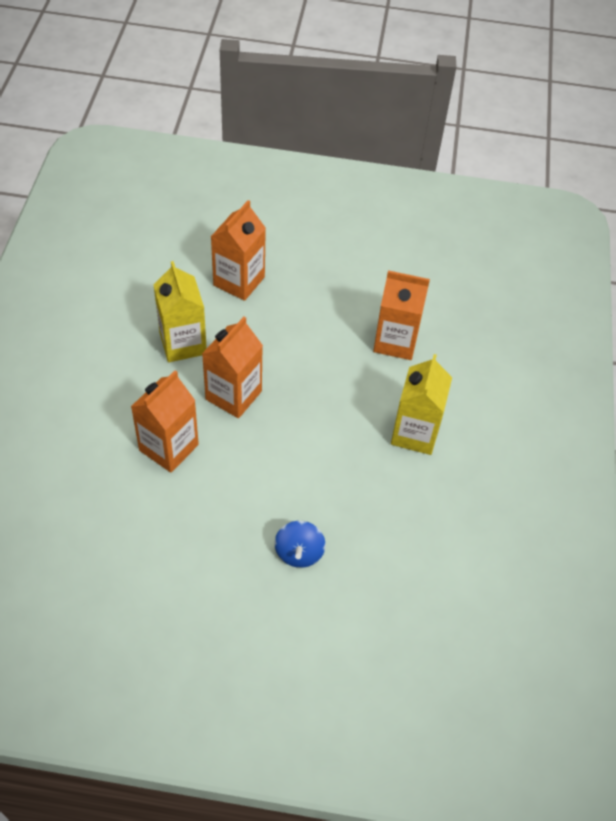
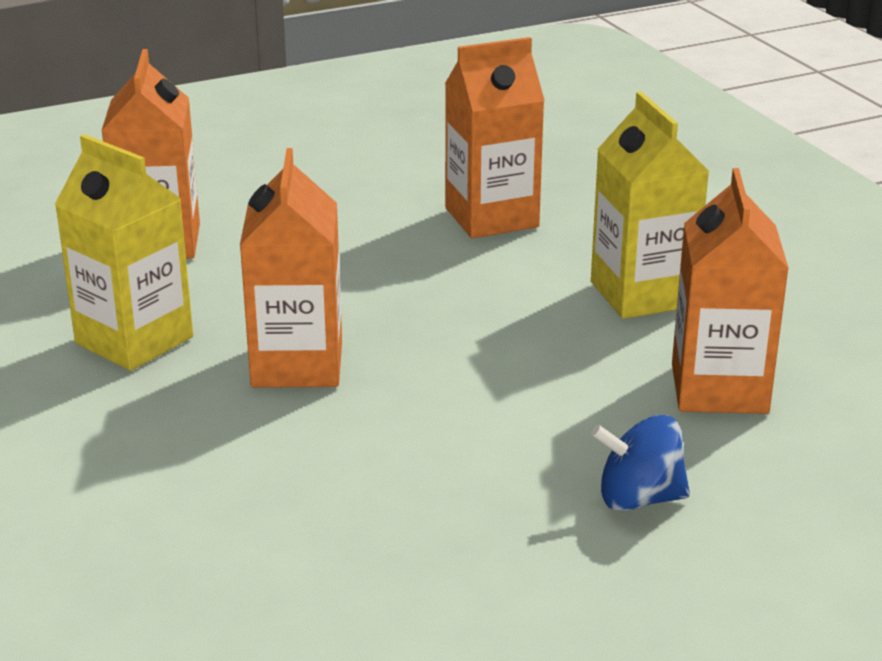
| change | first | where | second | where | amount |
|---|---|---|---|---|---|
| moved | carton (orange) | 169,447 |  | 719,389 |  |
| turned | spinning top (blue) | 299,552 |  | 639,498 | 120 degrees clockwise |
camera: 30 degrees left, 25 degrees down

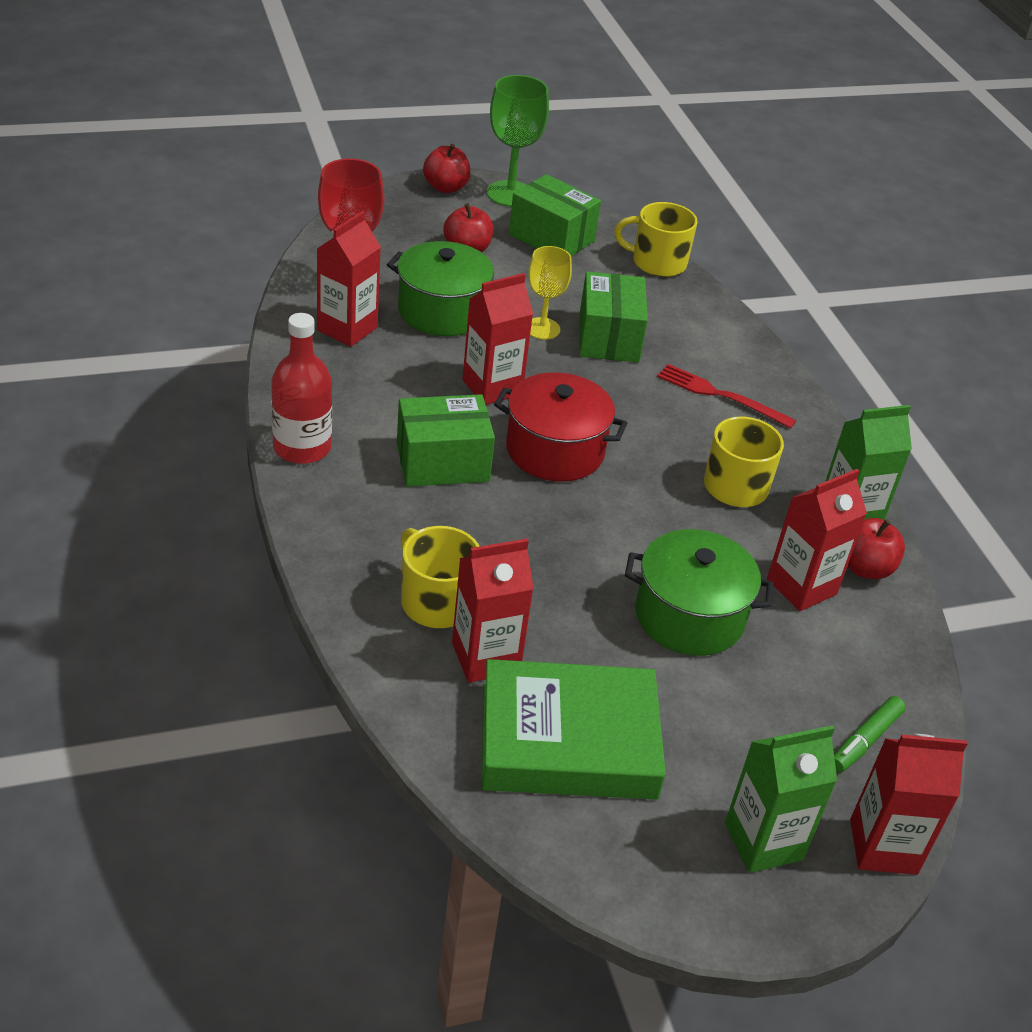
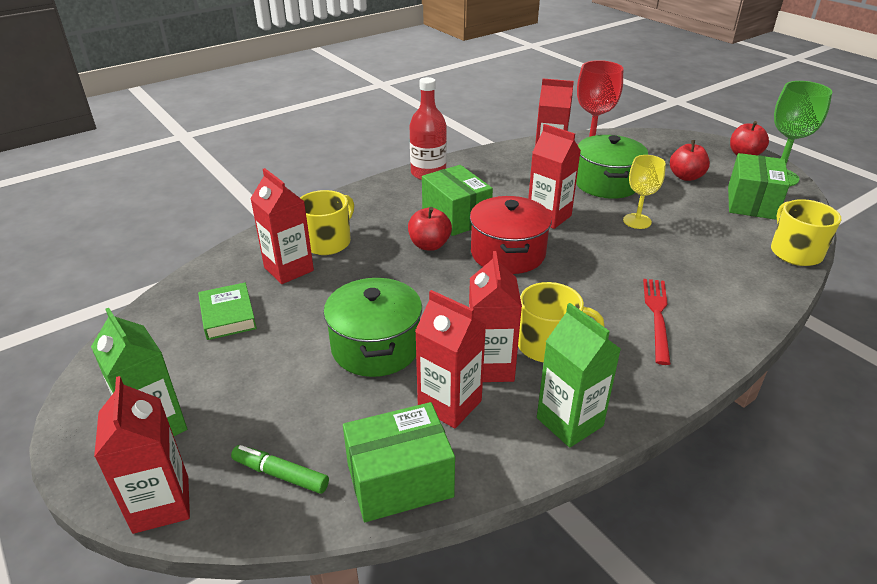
| change | first | where | second | where | amount |
|---|---|---|---|---|---|
| added |  |  | carton (red) | 490,367 |  |
| moved | box (green) | 609,337 |  | 399,480 |  |
| moved | apple (red) | 865,568 |  | 429,245 |  |
| resized | book (green) | 568,741 |  | 228,315 | x0.52 |
camera: 75 degrees right, 5 degrees down

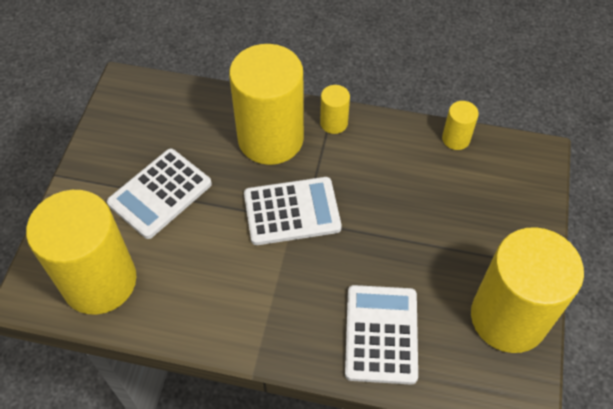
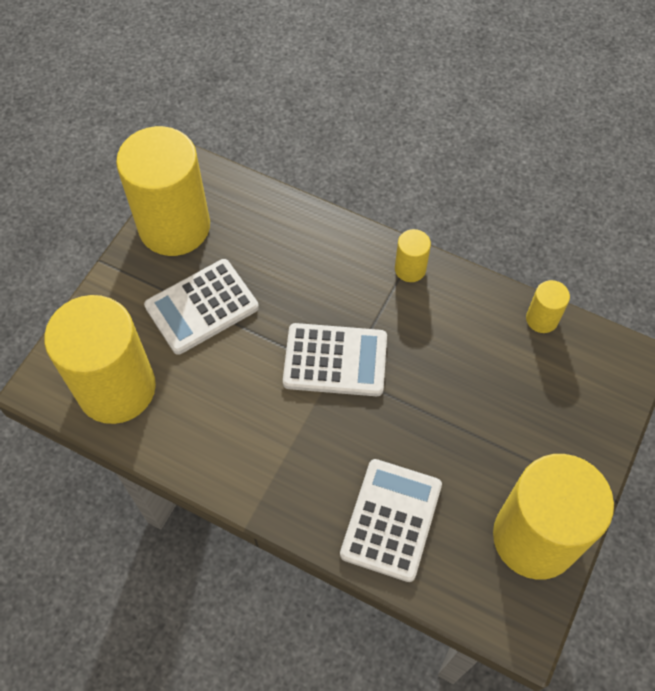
| change | first | where | second | where | amount |
|---|---|---|---|---|---|
| moved | cylinder (yellow) | 270,139 |  | 174,226 |  |
camera: 15 degrees right, 5 degrees up

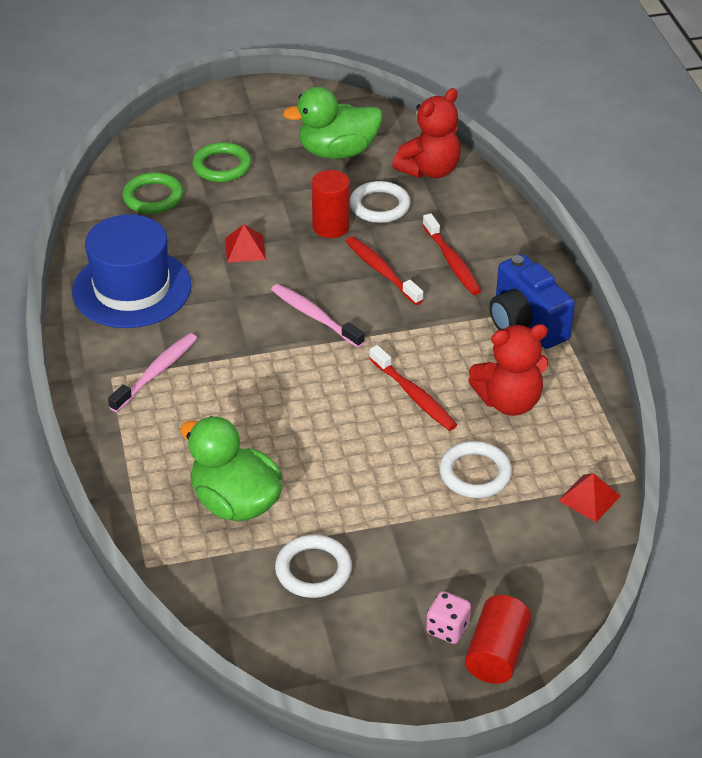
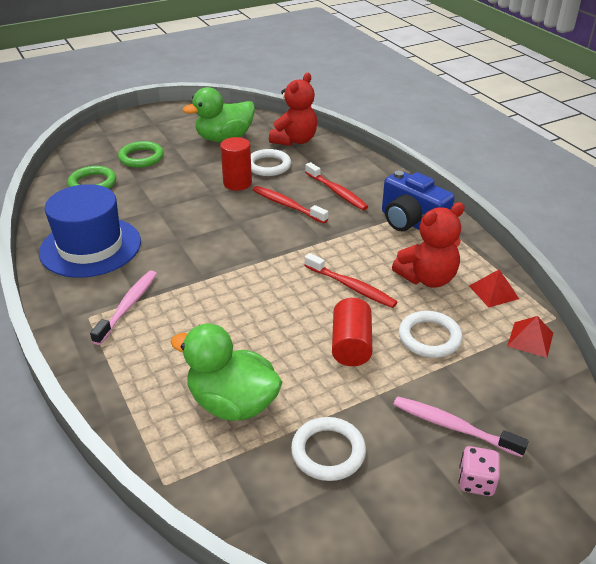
| change | first | where | second | where | amount |
|---|---|---|---|---|---|
| moved | pyramid (red) | 245,248 |  | 493,292 |  |
| moved | toothbrush (pink) | 315,316 |  | 453,427 |  |
| moved | cylinder (red) | 496,653 |  | 351,345 |  |
camera: 15 degrees left, 5 degrees down

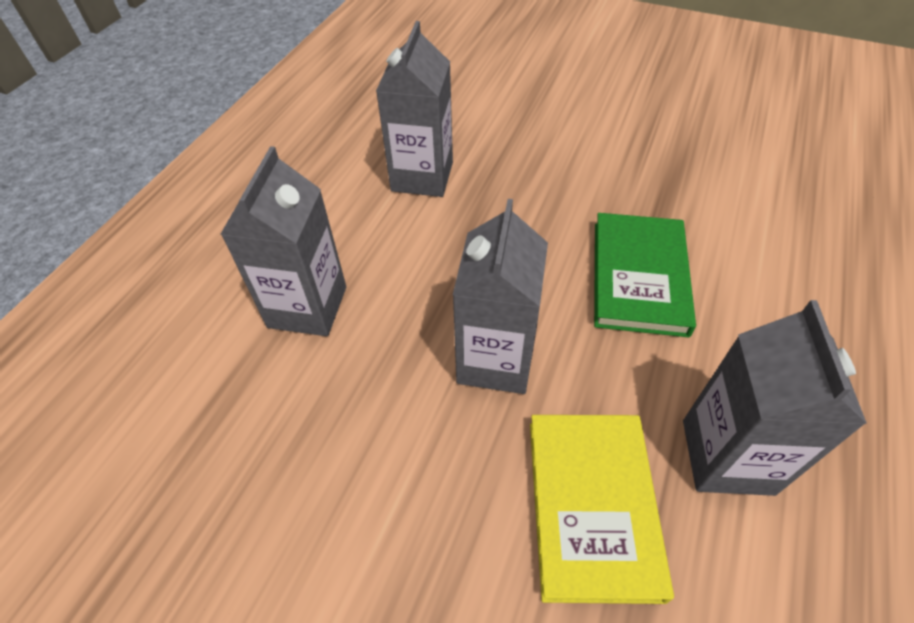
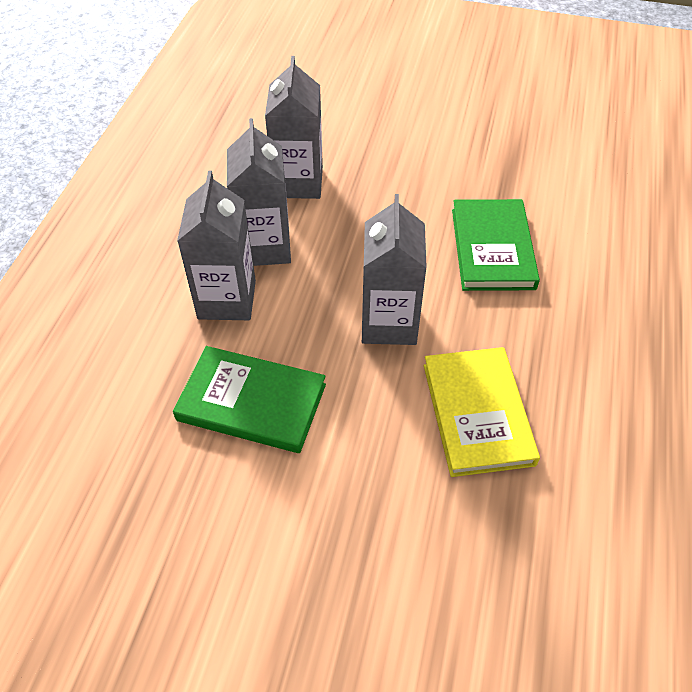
| change | first | where | second | where | amount |
|---|---|---|---|---|---|
| added |  |  | book (green) | 252,402 |  |
| moved | carton (grey) | 727,456 |  | 265,247 |  |
camera: 10 degrees left, 0 degrees up

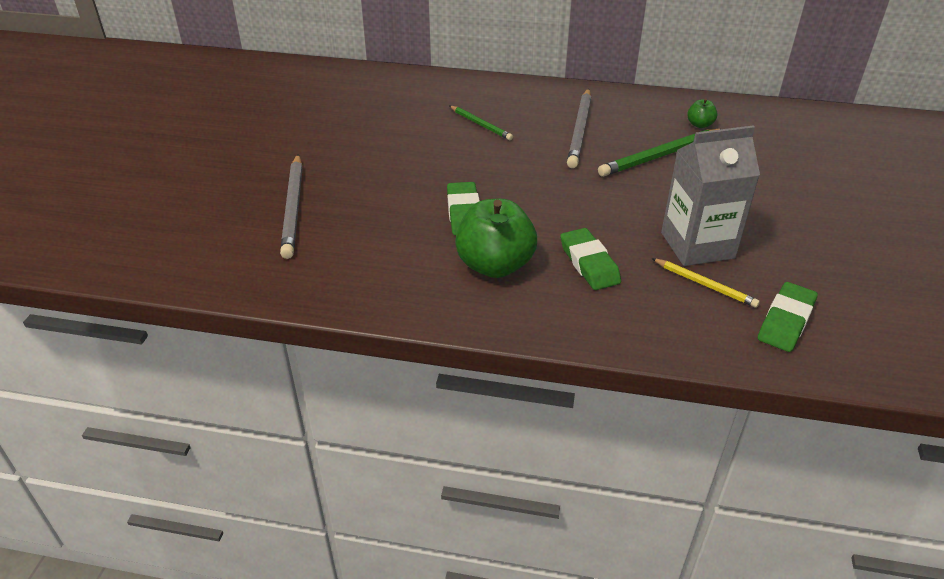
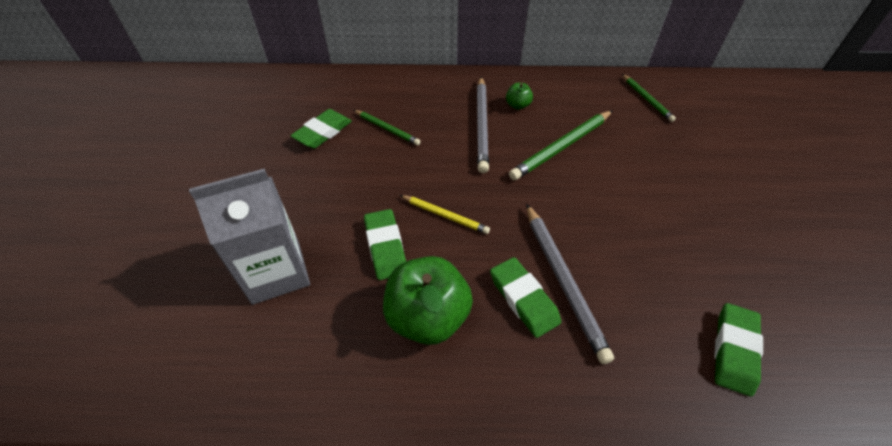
| change | first | where | second | where | amount |
|---|---|---|---|---|---|
| added |  |  | eraser (green) | 323,132 |  |
| added |  |  | pencil (green) | 646,99 |  |
| moved | pencil (grey) | 293,208 |  | 563,280 |  |
| moved | pencil (yellow) | 705,285 |  | 445,215 |  |
| moved | carton (grey) | 697,245 |  | 276,272 |  |
| moved | apple (green) | 700,124 |  | 517,105 |  |
camera: 10 degrees left, 10 degrees up

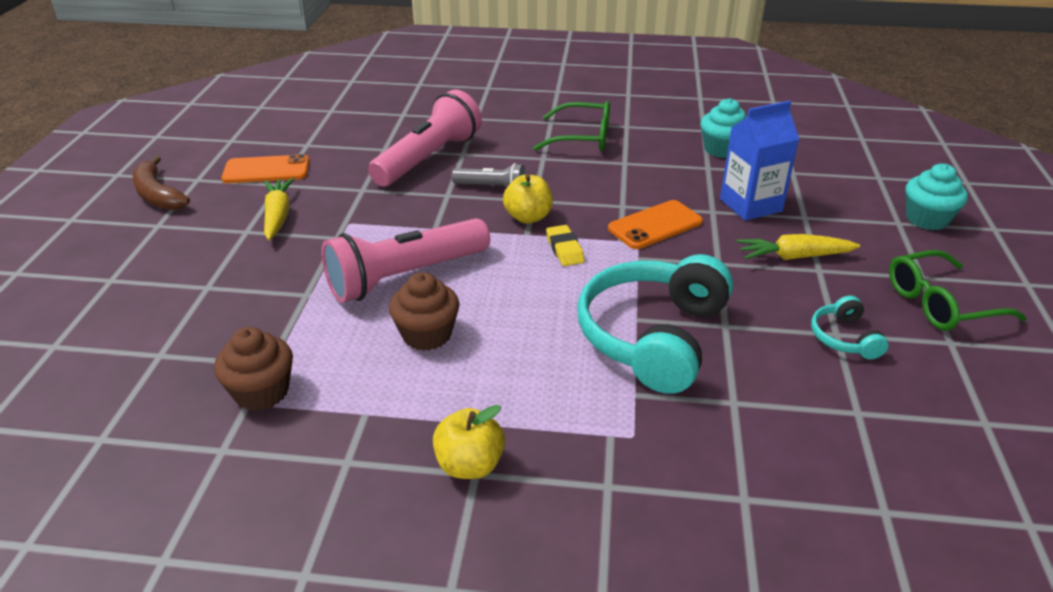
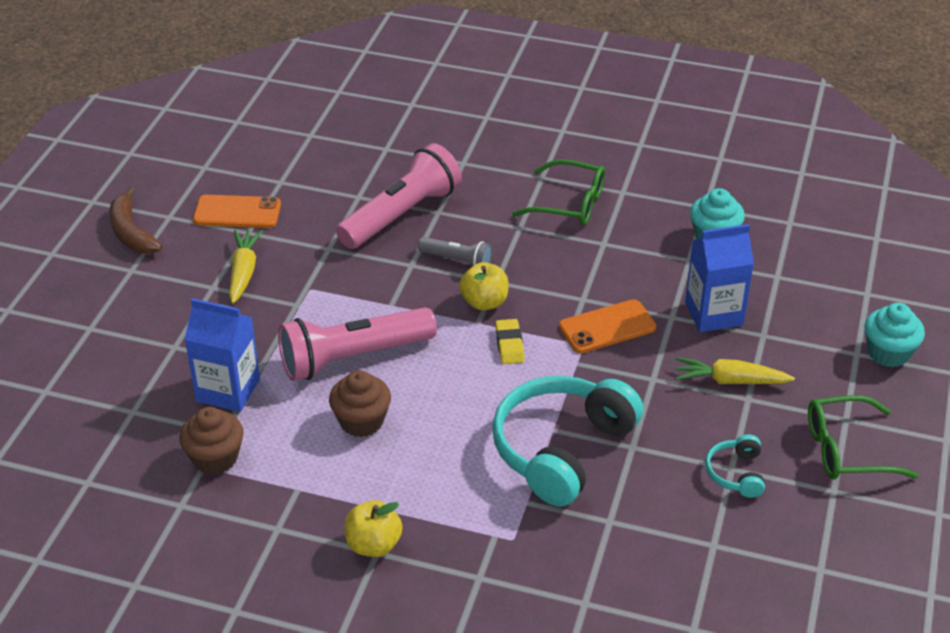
| change | first | where | second | where | amount |
|---|---|---|---|---|---|
| added |  |  | carton (blue) | 228,390 |  |
camera: 10 degrees right, 5 degrees up

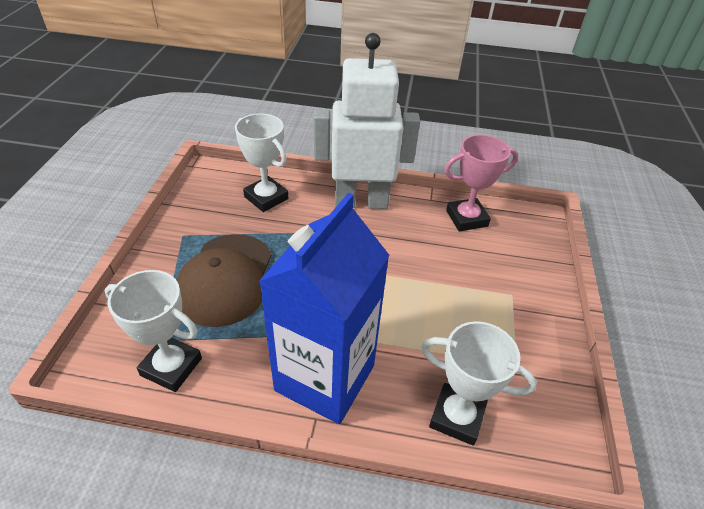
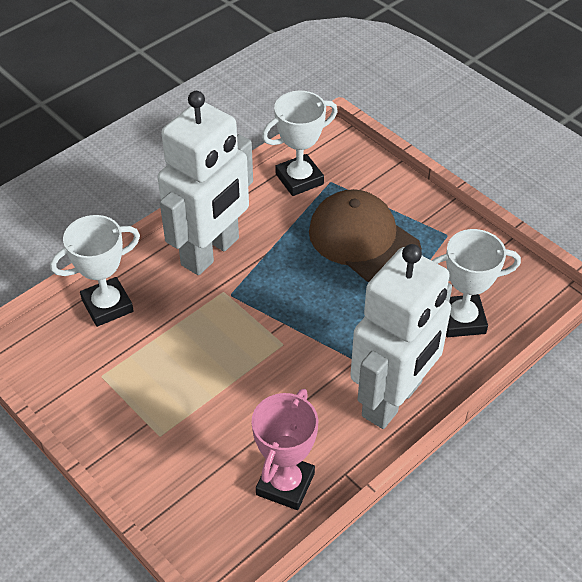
| change | first | where | second | where | amount |
|---|---|---|---|---|---|
| replaced | carton (blue) | 325,378 | robot (white) | 211,252 |  |
camera: 130 degrees right, 5 degrees up

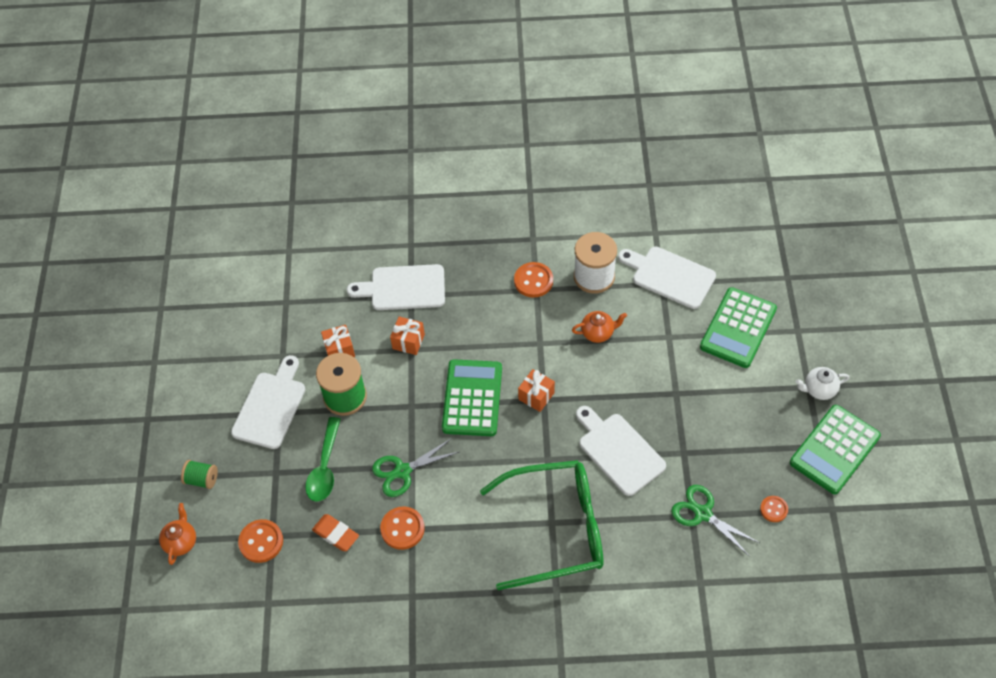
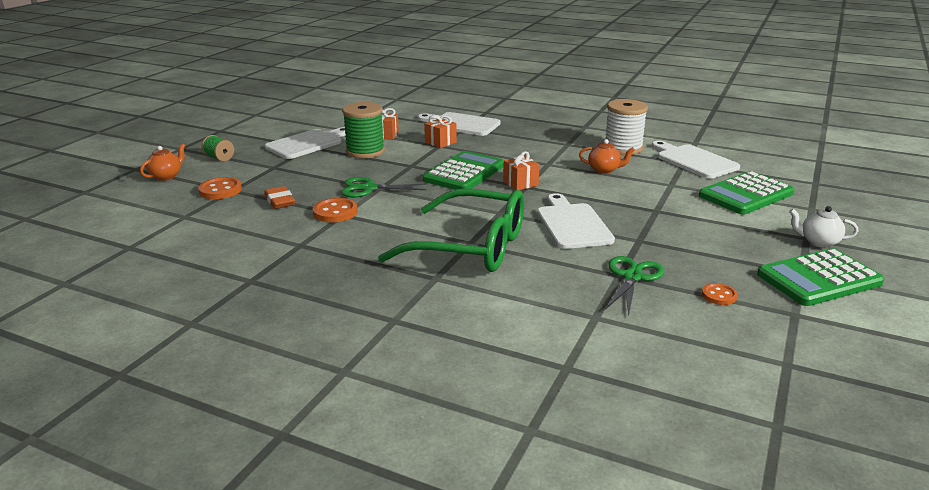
| change | first | where | second | where | amount |
|---|---|---|---|---|---|
| removed | spoon (green) | 325,467 |  |  |  |
| removed | button (orange) | 533,281 |  |  |  |
| turned | scissors (green) | 702,514 |  | 632,277 | 45 degrees clockwise |
camera: 25 degrees right, 30 degrees down

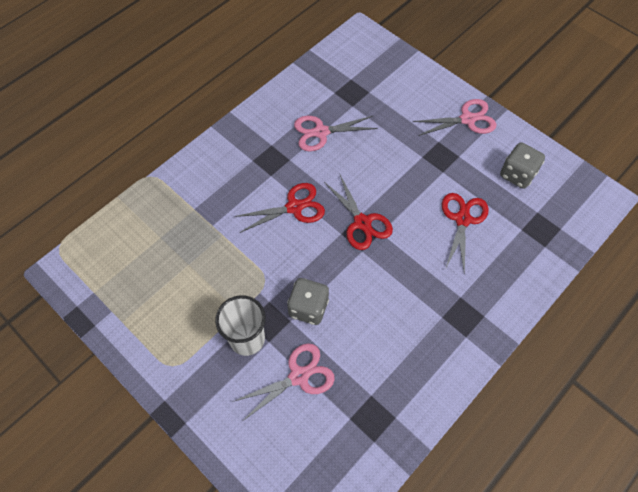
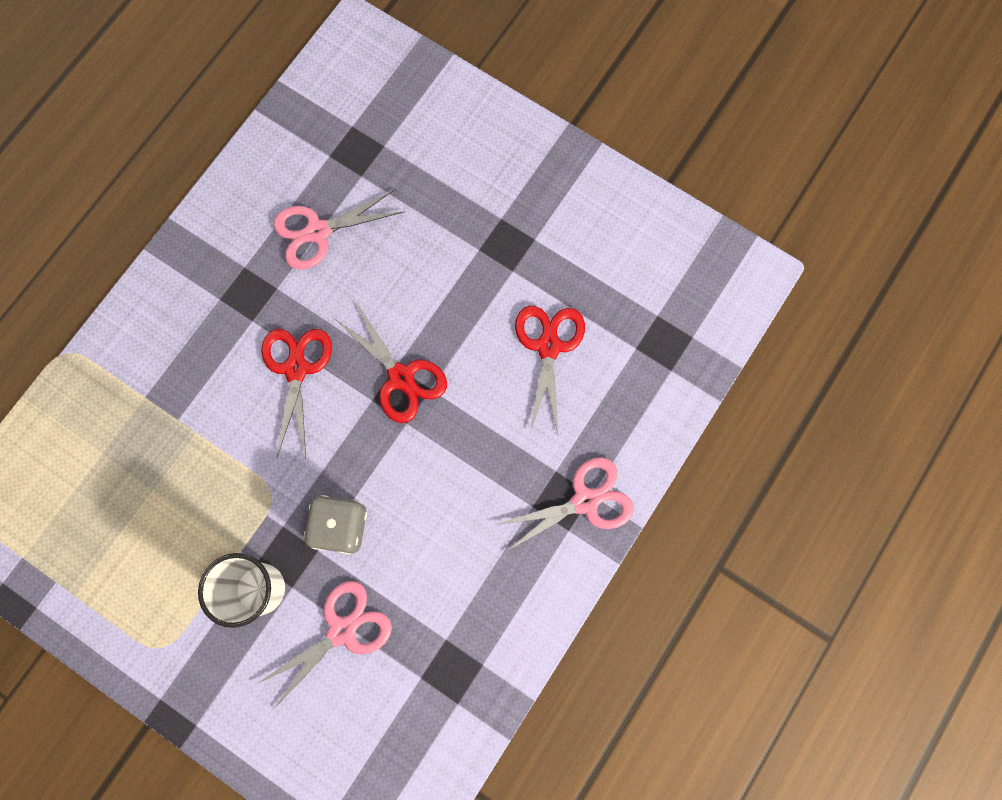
| change | first | where | second | where | amount |
|---|---|---|---|---|---|
| removed | dice (grey) | 517,174 |  |  |  |
| moved | scissors (pink) | 467,119 |  | 585,501 |  |
| turned | scissors (red) | 294,207 |  | 296,369 | 60 degrees counterclockwise |
camera: 10 degrees left, 15 degrees up

